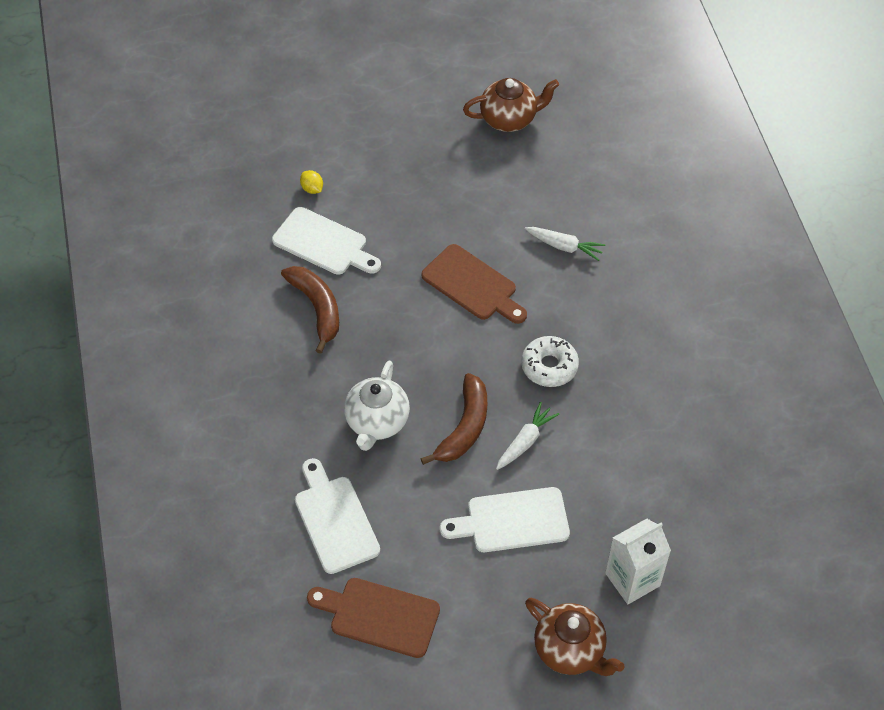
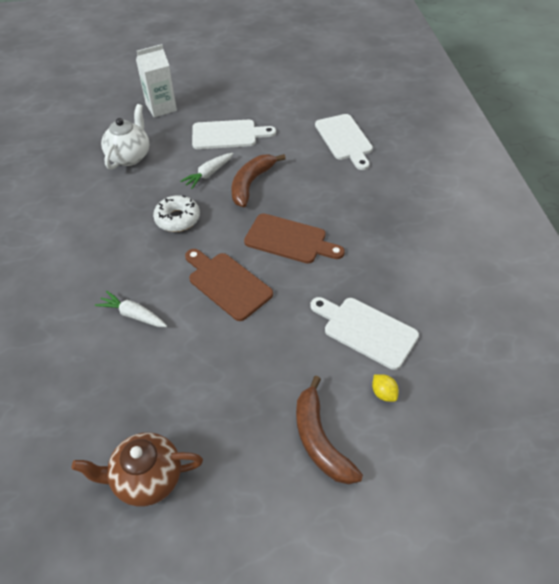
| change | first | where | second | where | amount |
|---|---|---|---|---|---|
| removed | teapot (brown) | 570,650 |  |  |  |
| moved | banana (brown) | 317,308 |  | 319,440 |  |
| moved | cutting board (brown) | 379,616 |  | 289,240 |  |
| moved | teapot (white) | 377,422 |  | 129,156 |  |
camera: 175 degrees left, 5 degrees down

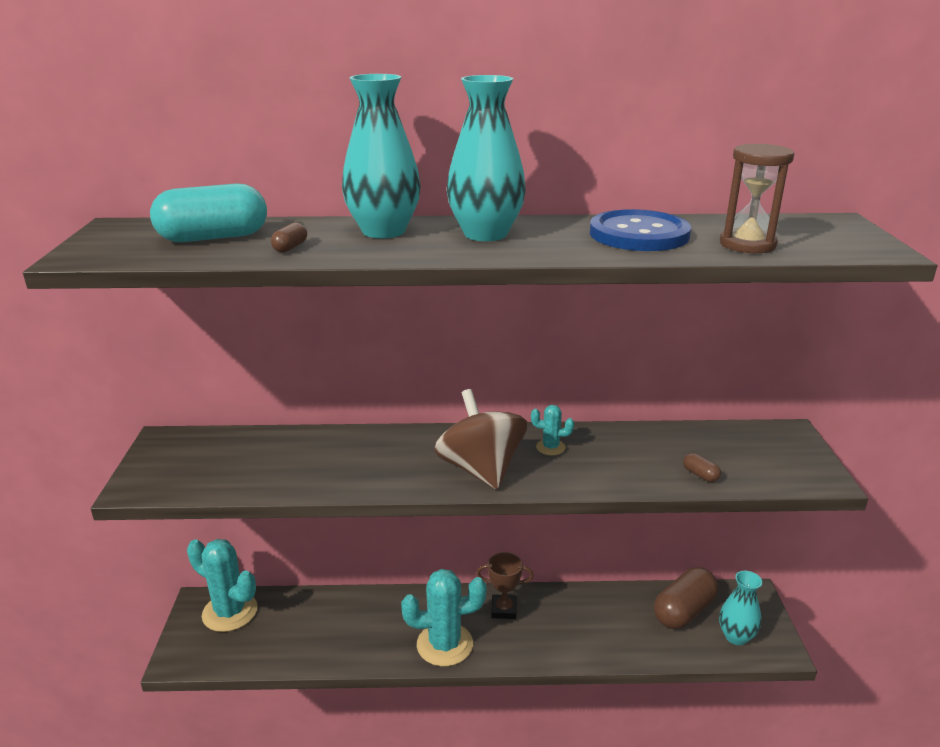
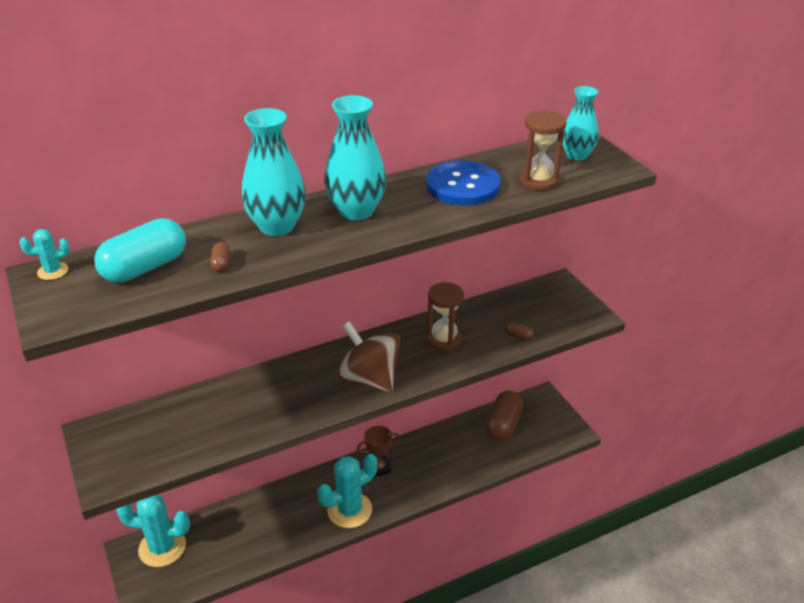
| change | first | where | second | where | amount |
|---|---|---|---|---|---|
| added |  |  | hourglass (brown) | 444,339 |  |
| moved | cactus (turquoise) | 550,447 |  | 53,271 |  |
| moved | vase (turquoise) | 736,636 |  | 576,155 |  |
camera: 25 degrees left, 10 degrees up

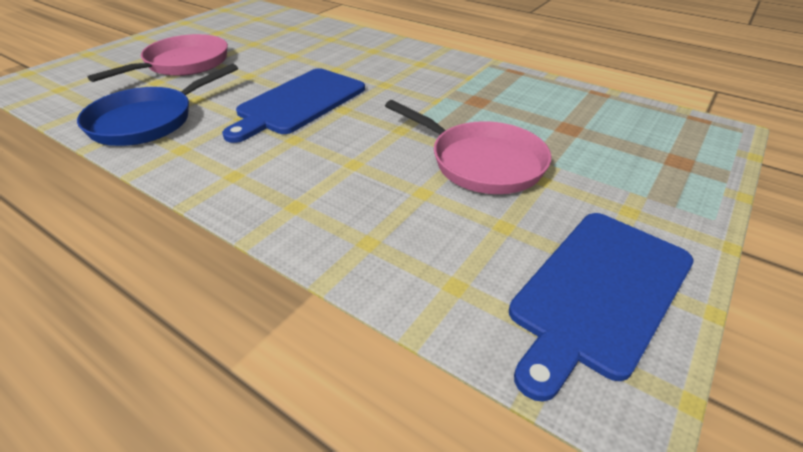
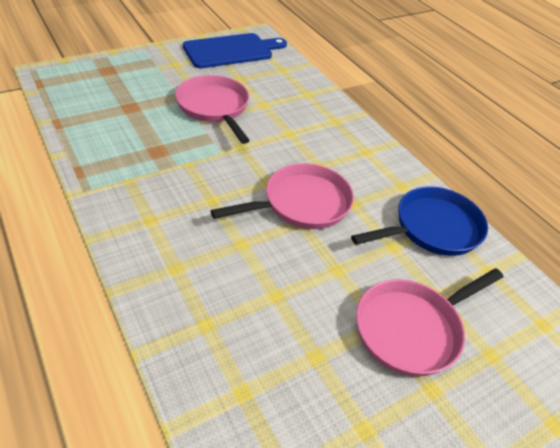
| change | first | where | second | where | amount |
|---|---|---|---|---|---|
| replaced | cutting board (blue) | 299,103 | pan (pink) | 301,203 |  |
camera: 160 degrees left, 5 degrees up

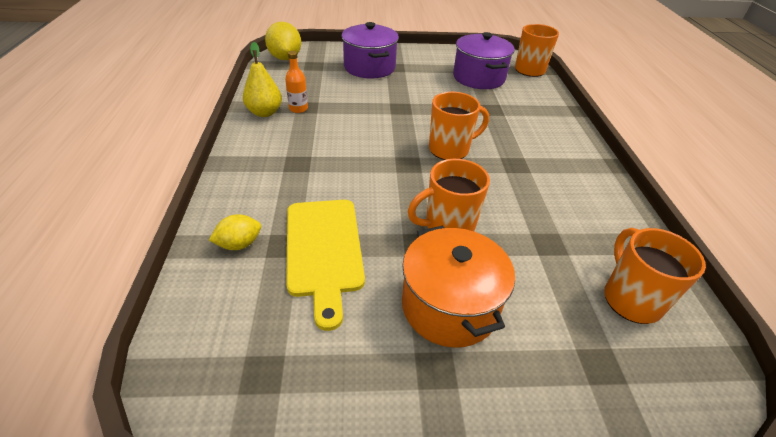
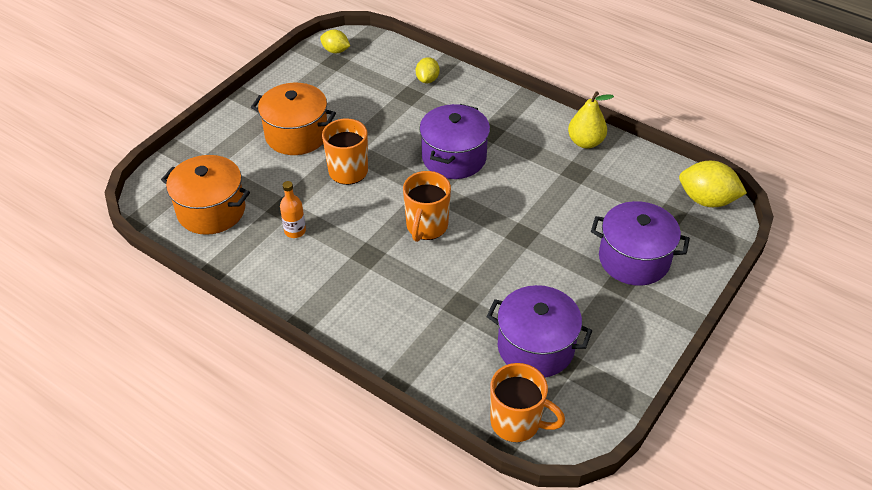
| change | first | where | second | where | amount |
|---|---|---|---|---|---|
| removed | cutting board (yellow) | 323,250 |  |  |  |
| added |  |  | lemon (yellow) | 335,51 |  |
| added |  |  | pot (purple) | 454,157 |  |
| moved | bottle (orange) | 298,109 |  | 295,231 |  |
| replaced | mug (orange) | 631,299 | pot (orange) | 211,210 |  |
camera: 130 degrees right, 5 degrees up

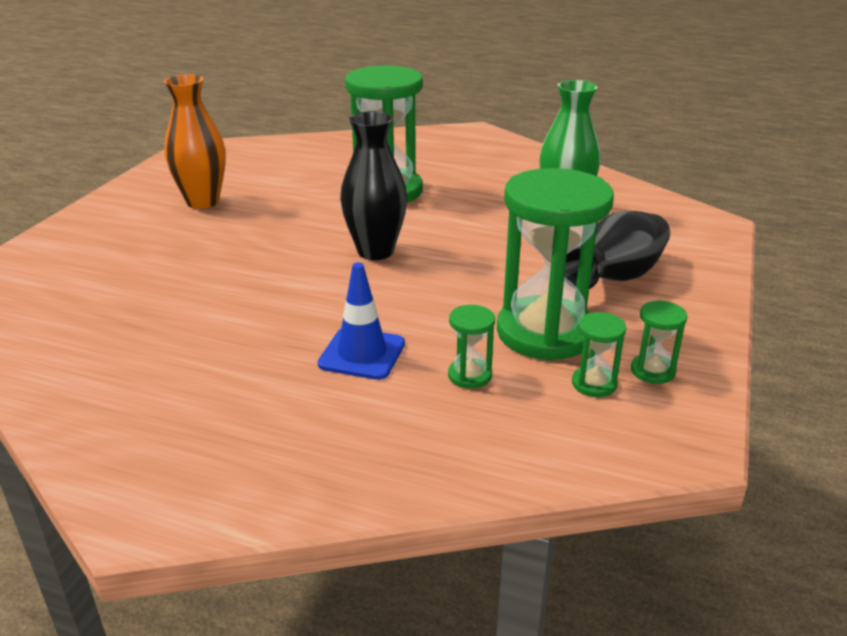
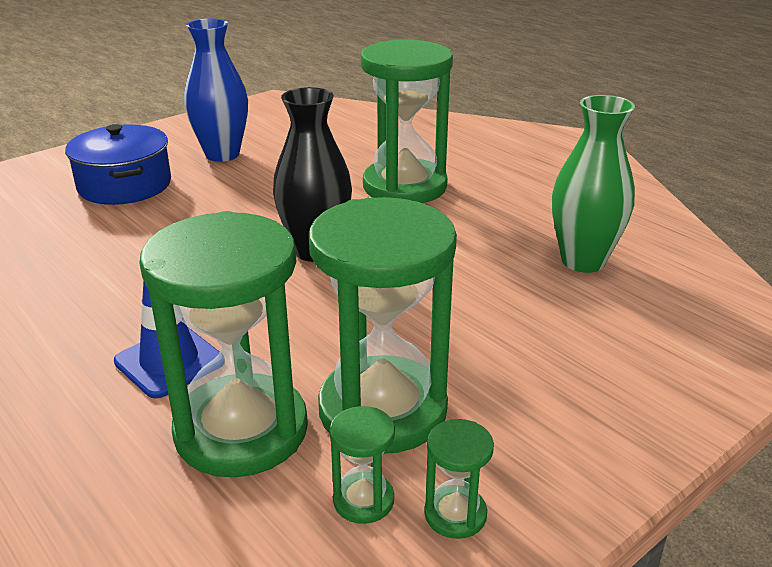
| change | first | where | second | where | amount |
|---|---|---|---|---|---|
| removed | vase (black) | 616,278 |  |  |  |
| added |  |  | pot (blue) | 124,185 |  |
| recoloured | vase (orange) | 203,202 | vase (blue) | 222,154 |  |
| resized | hourglass (green) | 469,375 |  | 241,430 | x2.39 |
camera: 30 degrees right, 0 degrees up

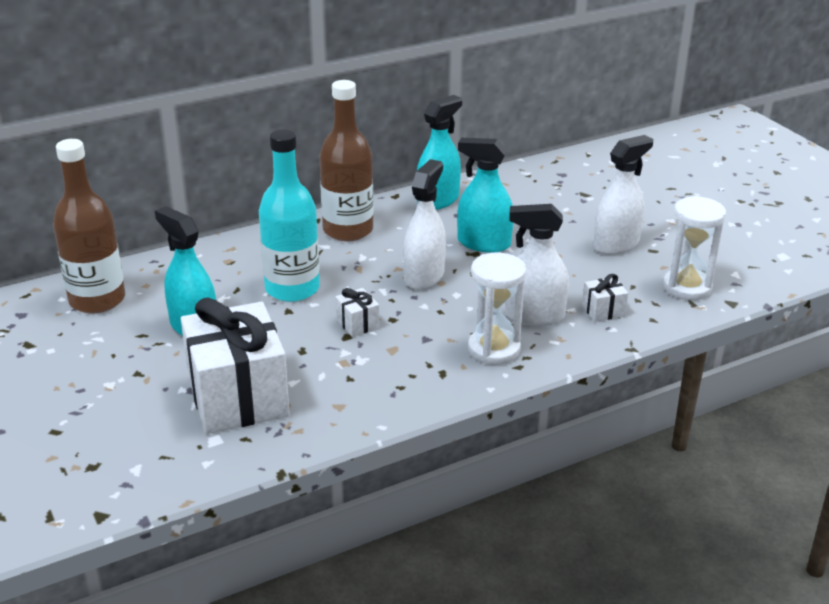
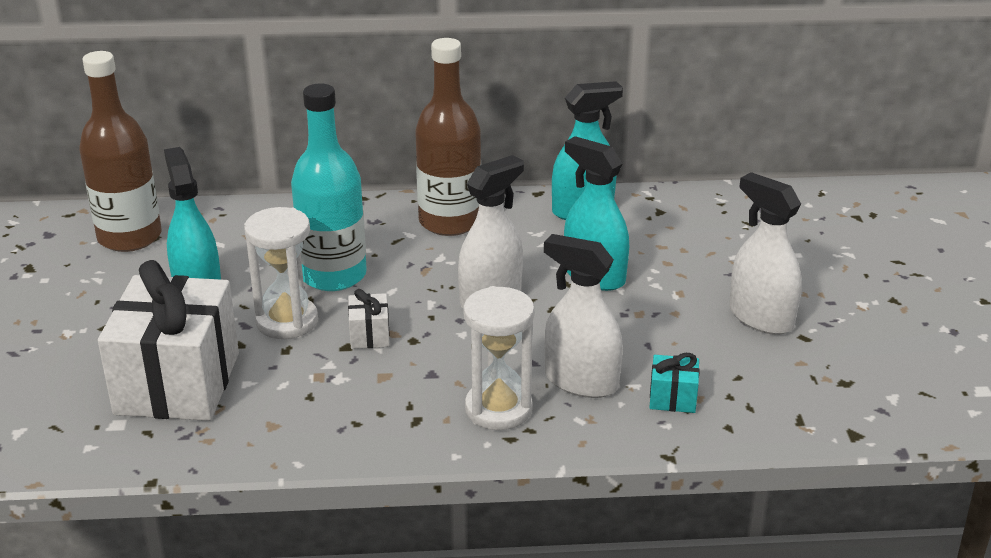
| change | first | where | second | where | amount |
|---|---|---|---|---|---|
| moved | hourglass (white) | 687,287 |  | 287,321 |  |
| recoloured | gift (white) | 603,311 | gift (turquoise) | 672,398 |  |
| turned | spray bottle (white) | 616,244 |  | 760,318 | 120 degrees counterclockwise |
camera: 25 degrees right, 0 degrees up

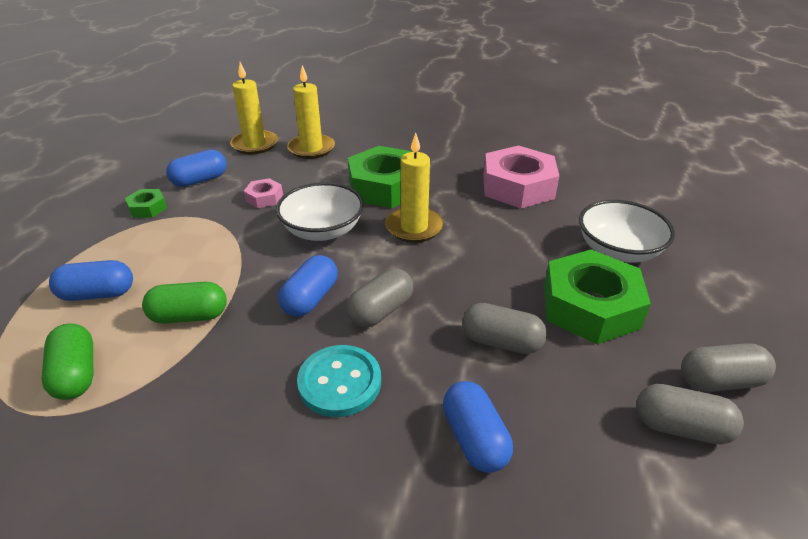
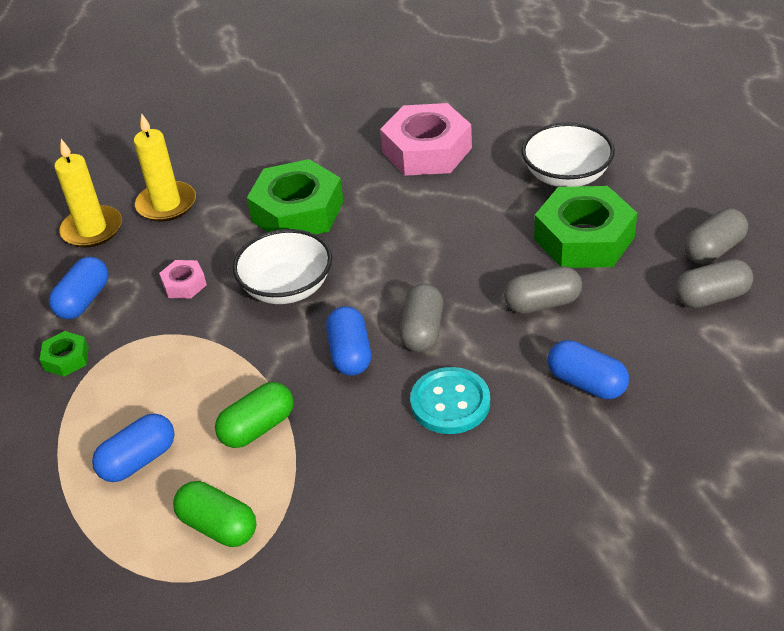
| change | first | where | second | where | amount |
|---|---|---|---|---|---|
| removed | candle (yellow) | 414,227 |  |  |  |
camera: 30 degrees left, 5 degrees up

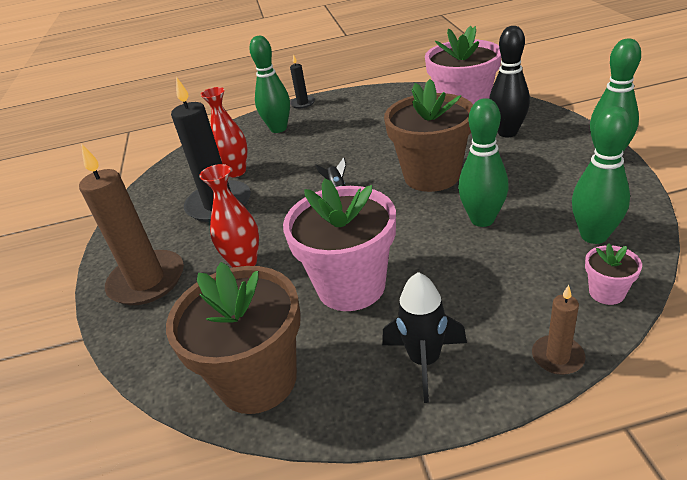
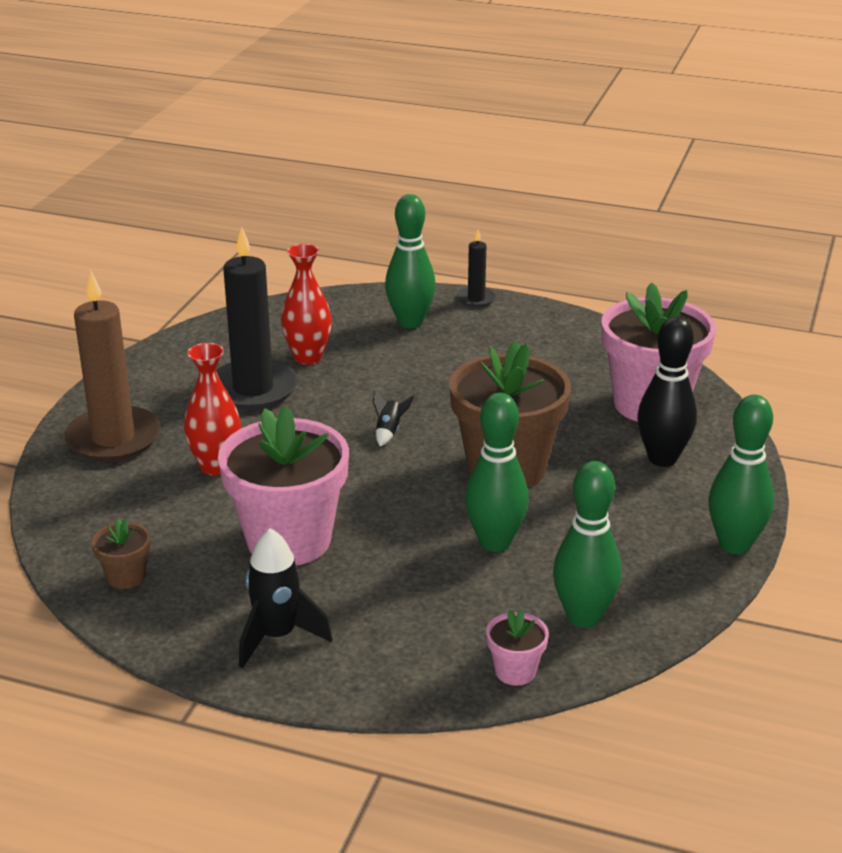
| change | first | where | second | where | amount |
|---|---|---|---|---|---|
| removed | candle (brown) | 557,357 |  |  |  |
| resized | flower pot (brown) | 257,379 |  | 126,577 | x0.44 |
camera: 25 degrees right, 5 degrees down

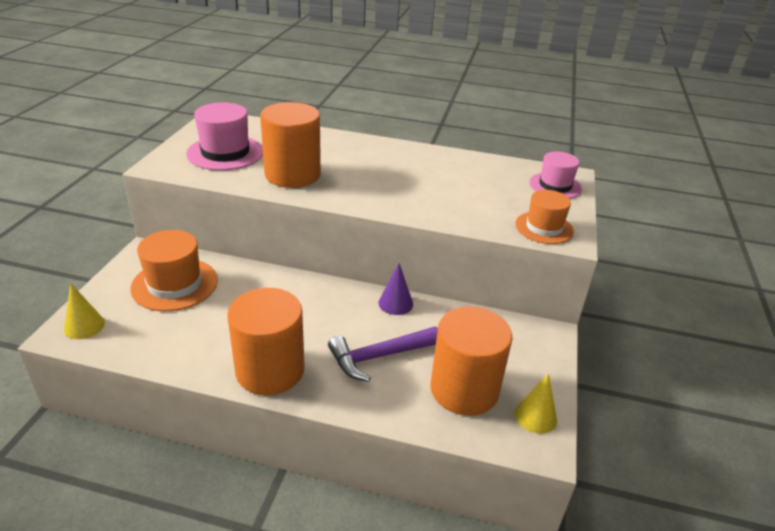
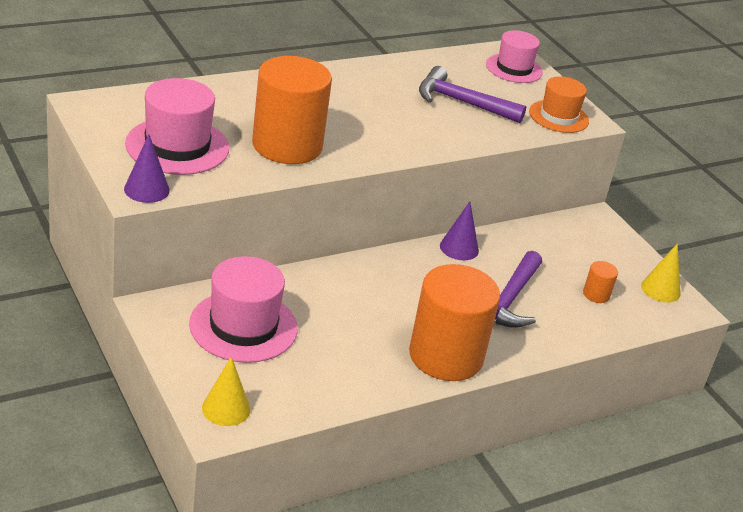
| change | first | where | second | where | amount |
|---|---|---|---|---|---|
| added |  |  | cone (purple) | 146,189 |  |
| added |  |  | hammer (purple) | 462,102 |  |
| recoloured | hat (orange) | 175,284 | hat (pink) | 243,326 |  |
| resized | cylinder (orange) | 464,389 |  | 596,294 | x0.40 |
camera: 45 degrees left, 0 degrees up

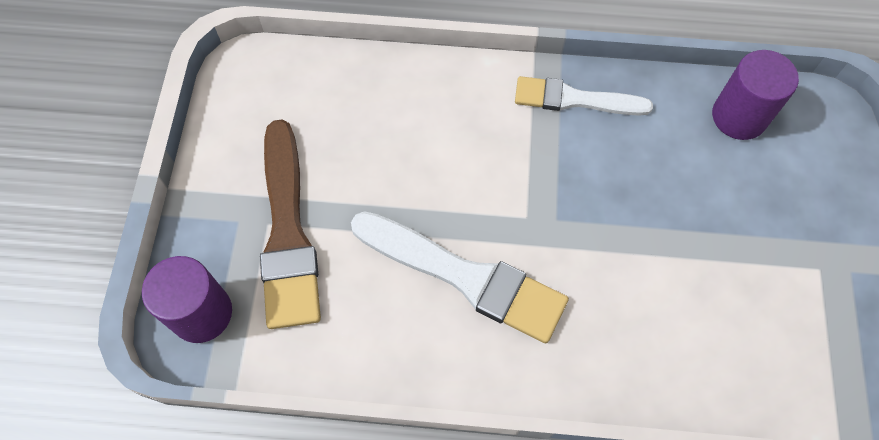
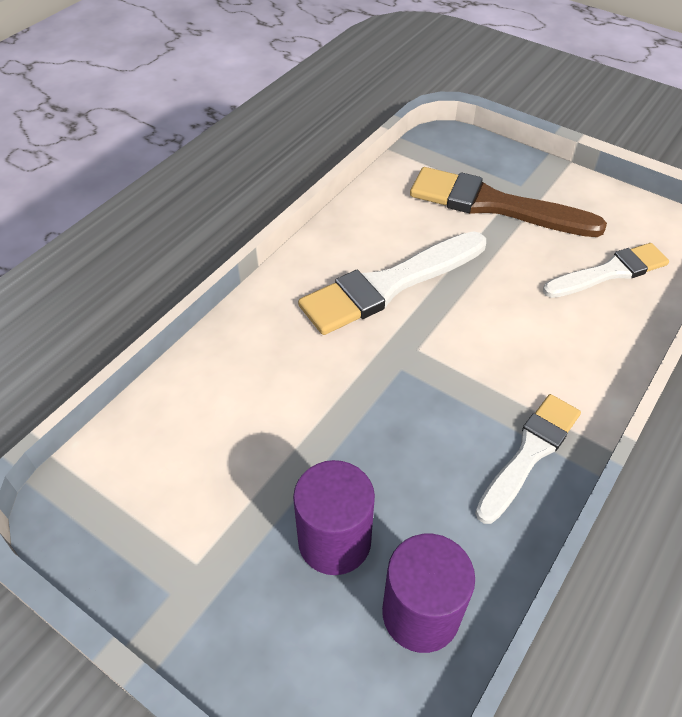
| change | first | where | second | where | amount |
|---|---|---|---|---|---|
| added |  |  | brush (white) | 609,272 |  |
| moved | cylinder (purple) | 201,313 |  | 334,541 |  |
camera: 120 degrees right, 15 degrees down

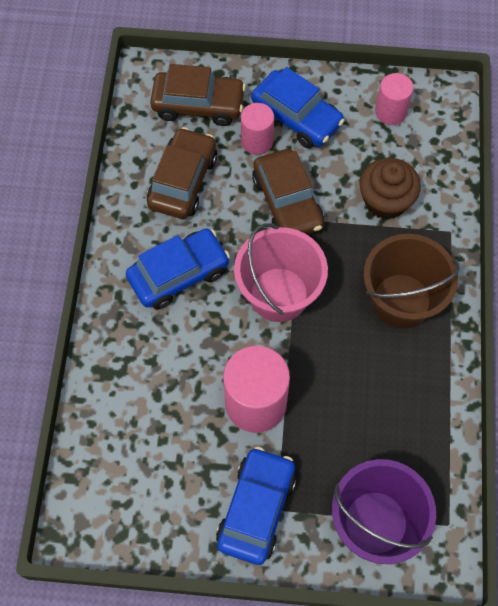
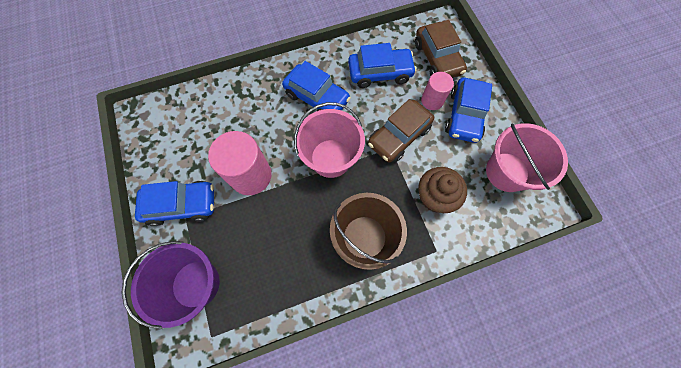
| change | first | where | second | where | amount |
|---|---|---|---|---|---|
| replaced | cylinder (pink) | 390,112 | bucket (pink) | 507,172 |  |
| recoloured | car (brown) | 183,181 | car (blue) | 380,73 |  |
camera: 65 degrees right, 5 degrees up

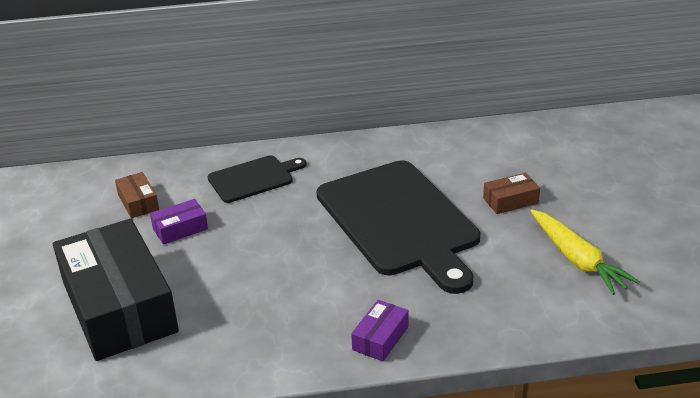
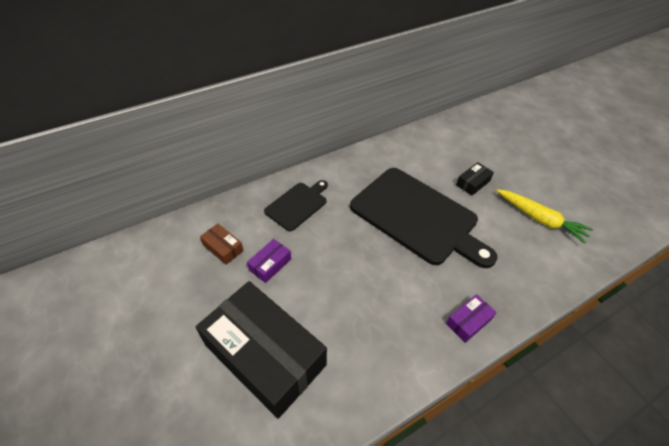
| change | first | where | second | where | amount |
|---|---|---|---|---|---|
| recoloured | box (brown) | 510,201 | box (black) | 472,183 |  |
| turned | box (purple) | 380,338 |  | 468,321 | 45 degrees clockwise |
camera: 25 degrees left, 15 degrees up

